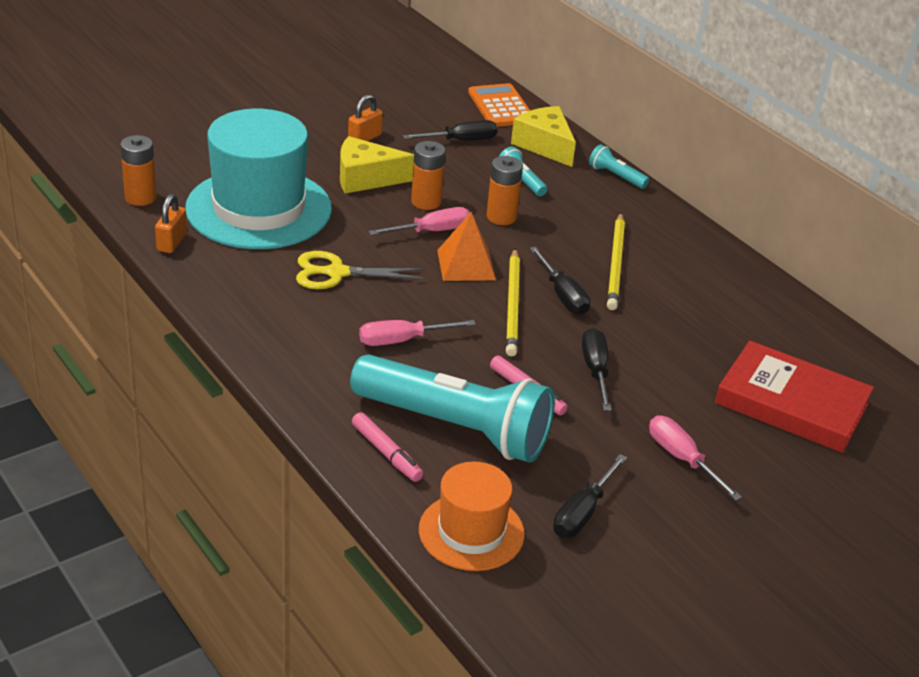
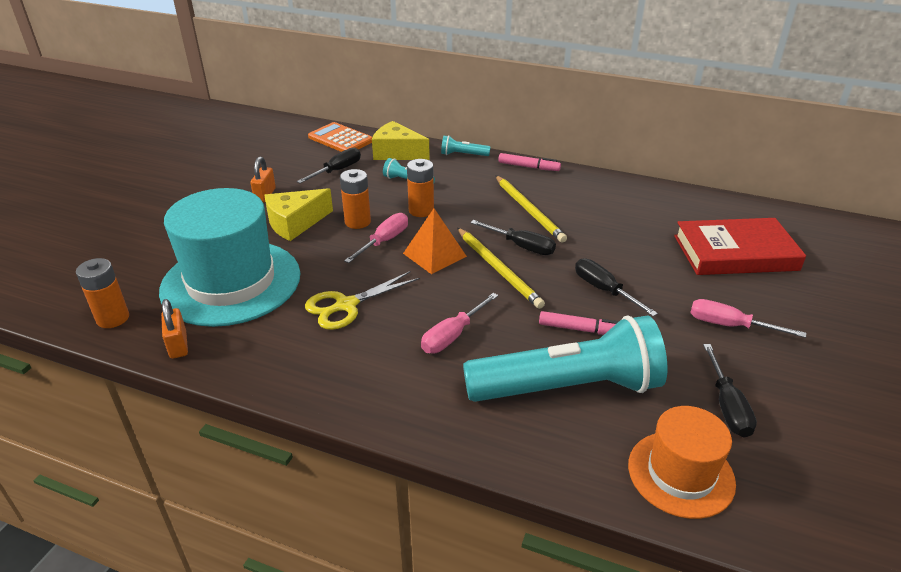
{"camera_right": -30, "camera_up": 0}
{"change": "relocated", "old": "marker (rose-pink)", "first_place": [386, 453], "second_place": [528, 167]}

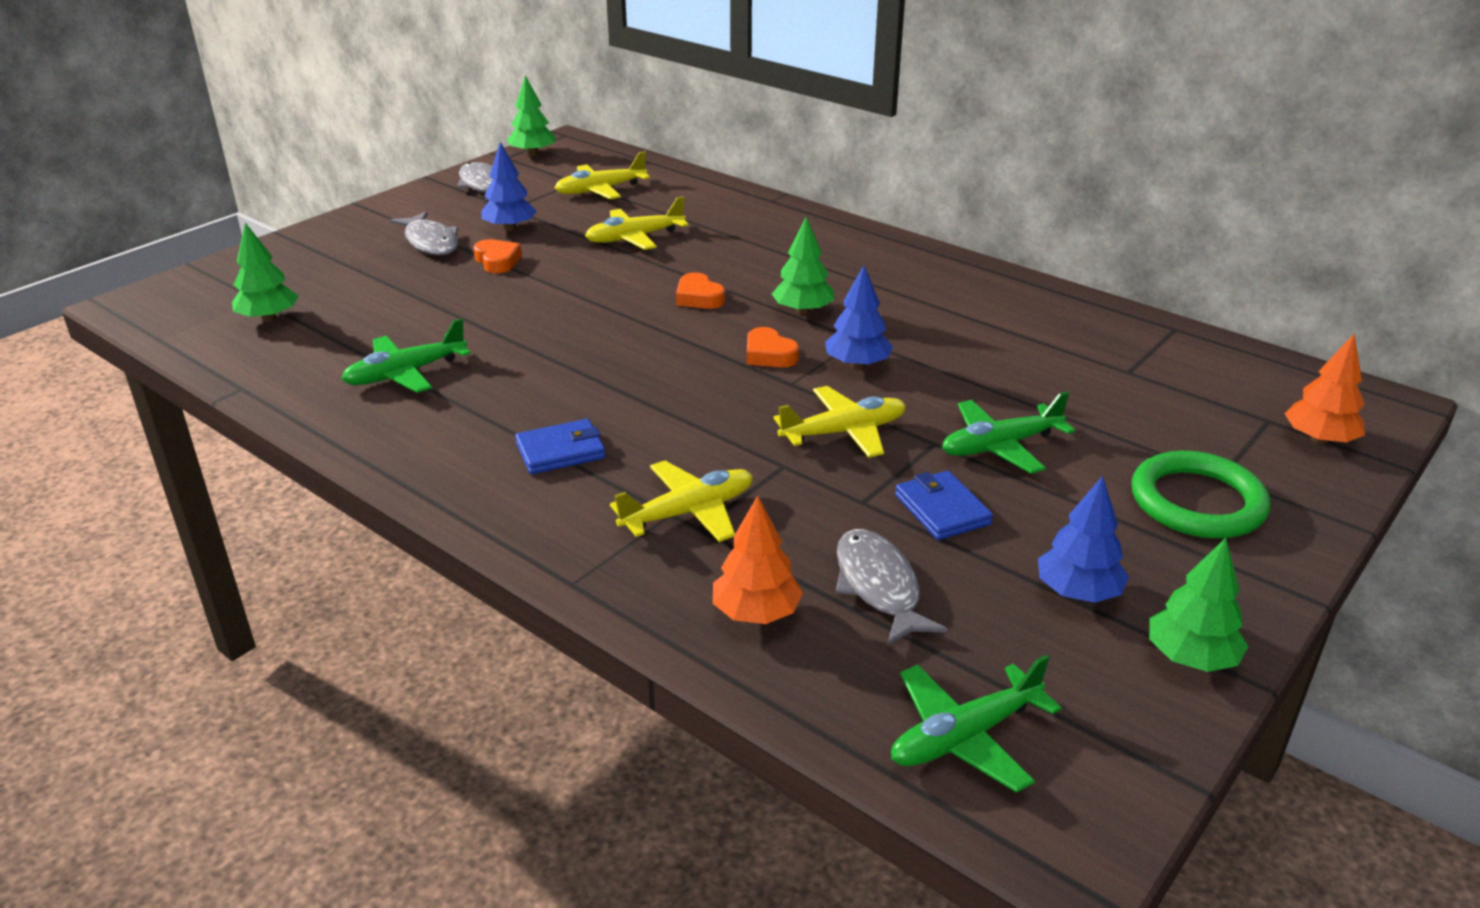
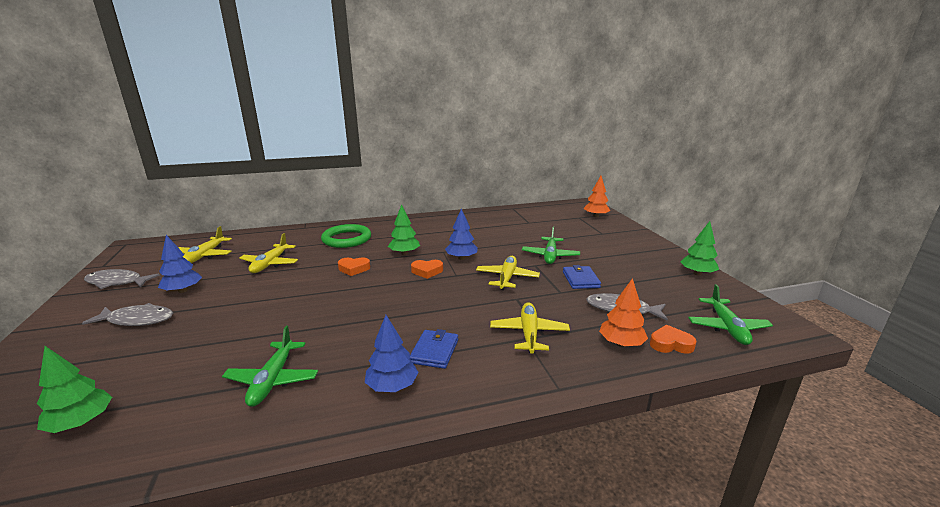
{"camera_right": -55, "camera_up": -10}
{"change": "missing", "old": "tree (green)", "first_place": [533, 154]}
{"change": "relocated", "old": "heart shape (orange-coloured)", "first_place": [497, 261], "second_place": [670, 344]}
{"change": "relocated", "old": "tree (royal blue)", "first_place": [1078, 592], "second_place": [392, 386]}
{"change": "relocated", "old": "ring (green)", "first_place": [1197, 502], "second_place": [346, 239]}
{"change": "spun", "old": "wallet (royal blue)", "first_place": [942, 510], "second_place": [580, 280], "degrees": 75}

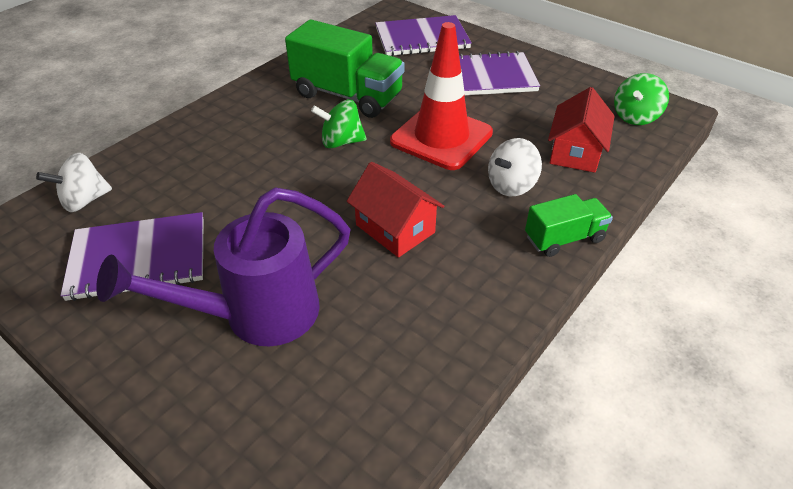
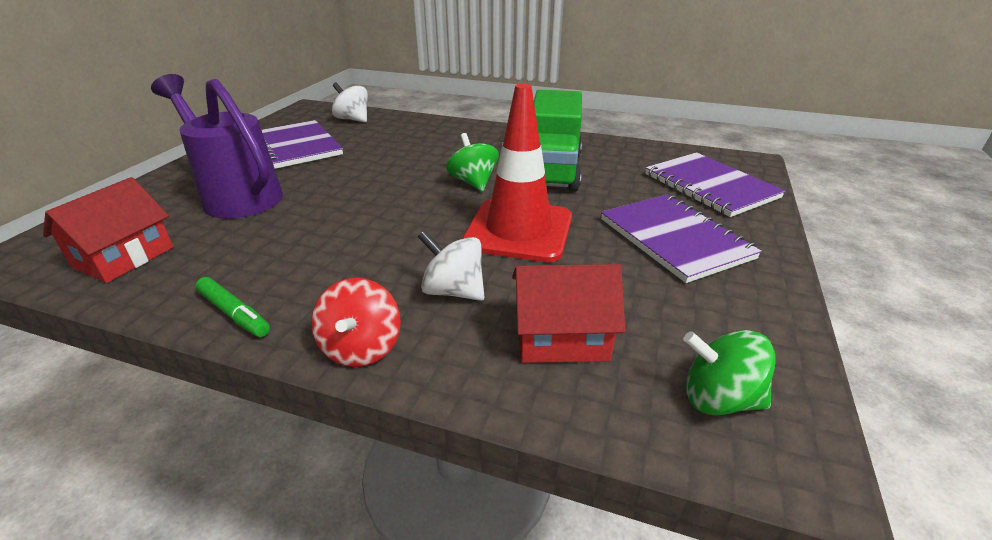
{"camera_right": 70, "camera_up": -10}
{"change": "appeared", "new": "marker (green)", "second_place": [234, 313]}
{"change": "relocated", "old": "toy house (scarlet)", "first_place": [395, 228], "second_place": [124, 257]}
{"change": "exchanged", "old": "lorry (green)", "new": "toy top (scarlet)", "first_place": [564, 238], "second_place": [361, 348]}

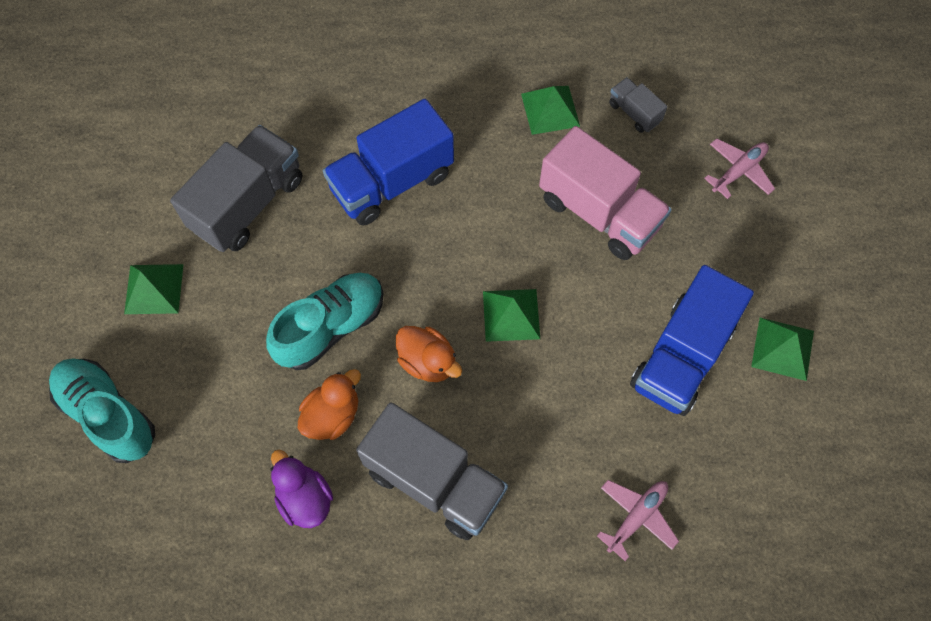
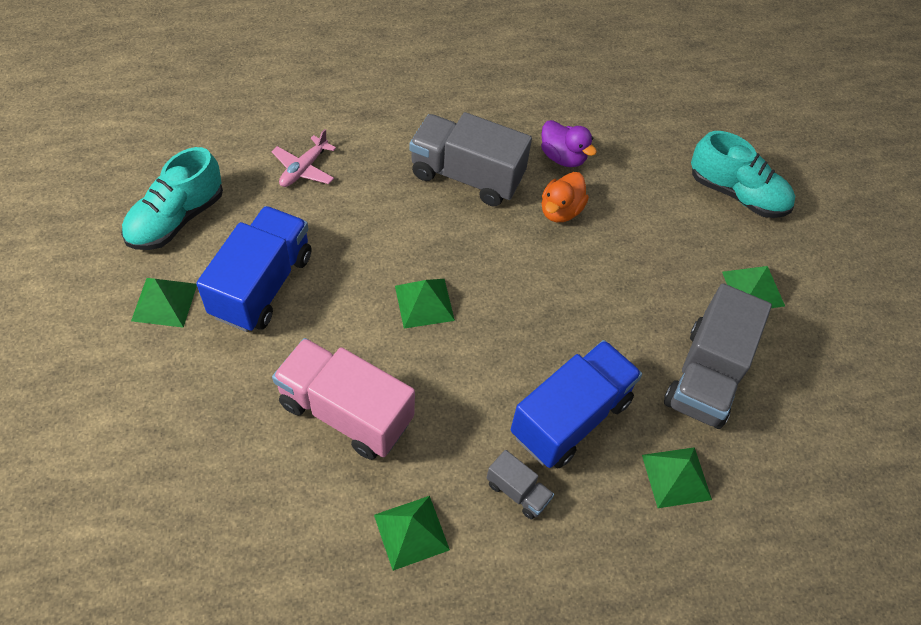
{"camera_right": 165, "camera_up": -10}
{"change": "missing", "old": "duck (orange-coloured)", "first_place": [428, 362]}
{"change": "missing", "old": "plane (rose-pink)", "first_place": [738, 171]}
{"change": "appeared", "new": "solid pyramid (green)", "second_place": [676, 477]}
{"change": "relocated", "old": "sneaker (teal)", "first_place": [331, 327], "second_place": [176, 219]}
{"change": "relocated", "old": "lorry (grey)", "first_place": [634, 113], "second_place": [518, 492]}

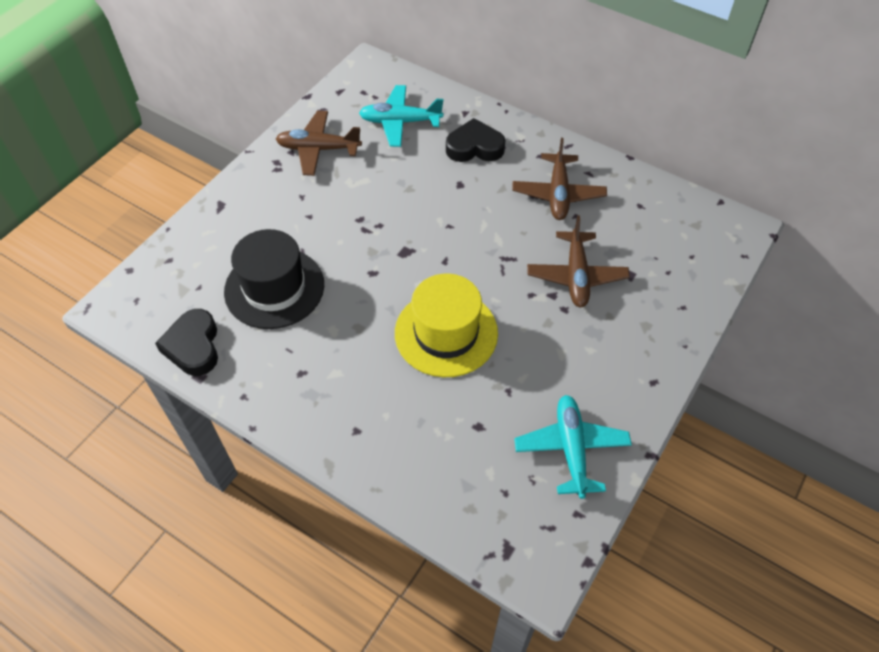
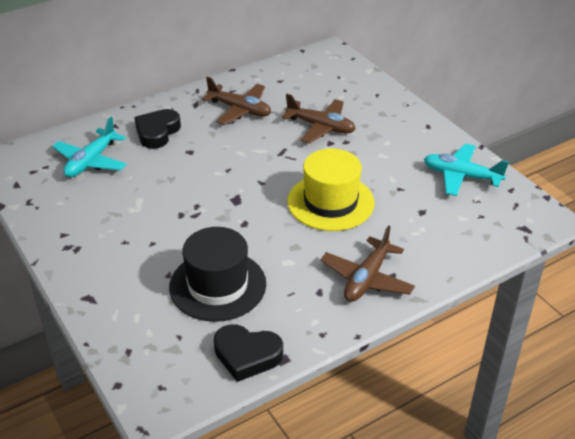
{"camera_right": -65, "camera_up": -15}
{"change": "relocated", "old": "plane (dark brown)", "first_place": [318, 149], "second_place": [367, 279]}

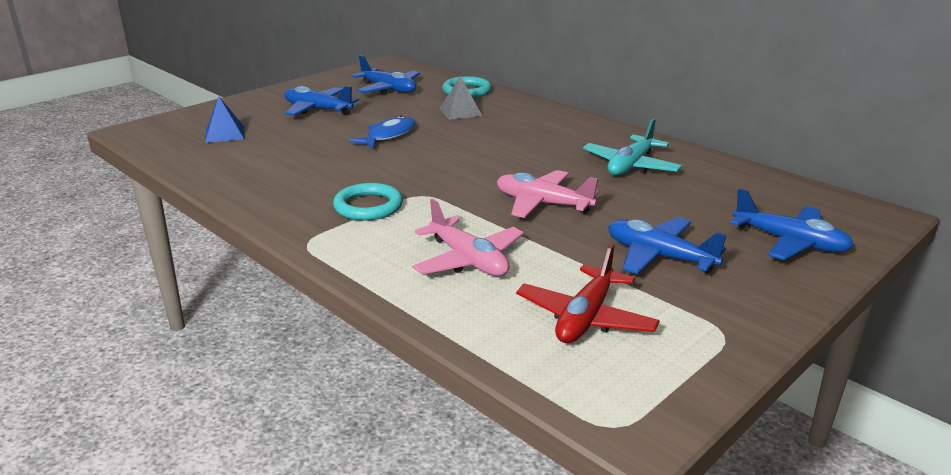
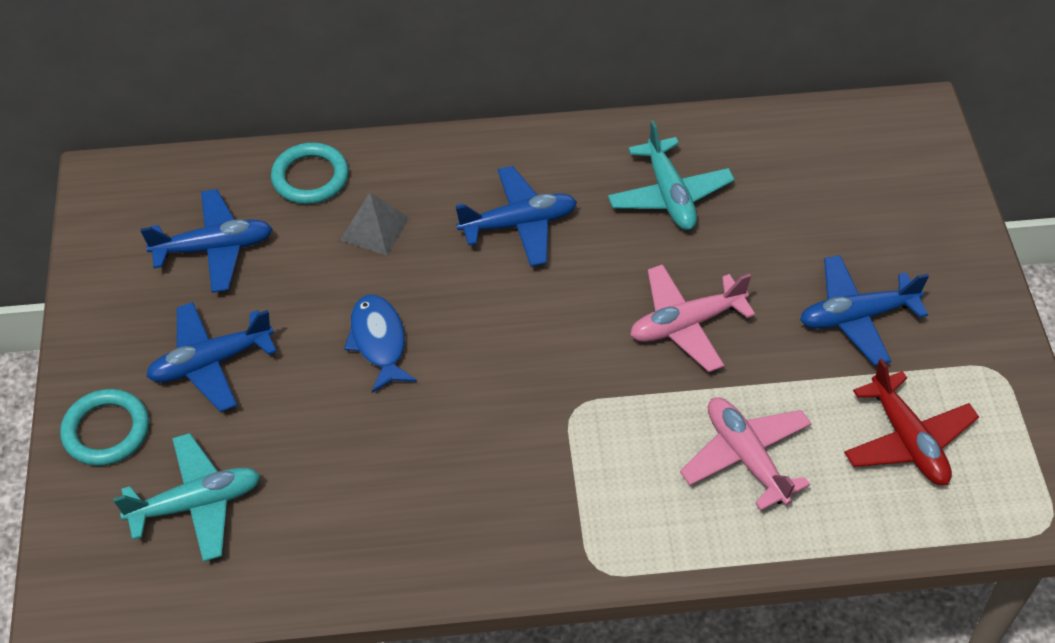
{"camera_right": -50, "camera_up": 25}
{"change": "relocated", "old": "ring (teal)", "first_place": [368, 206], "second_place": [106, 431]}
{"change": "relocated", "old": "plane (royal blue)", "first_place": [790, 242], "second_place": [519, 224]}
{"change": "exchanged", "old": "solid pyramid (royal blue)", "new": "plane (teal)", "first_place": [225, 134], "second_place": [196, 504]}
{"change": "spun", "old": "plane (rose-pink)", "first_place": [468, 260], "second_place": [746, 457], "degrees": -120}

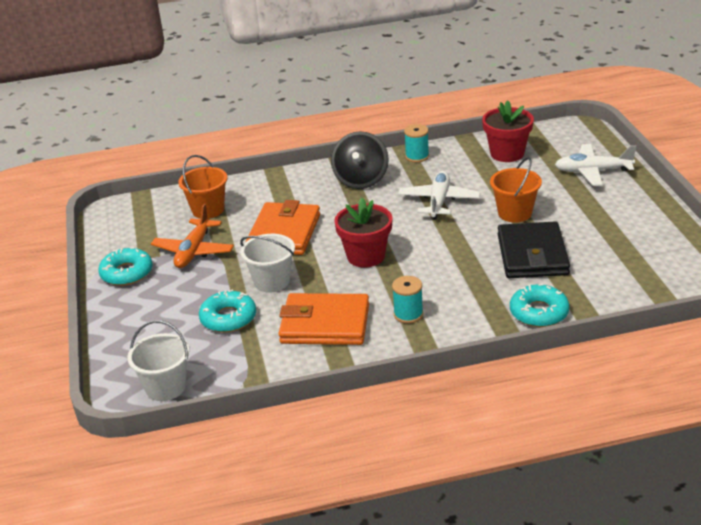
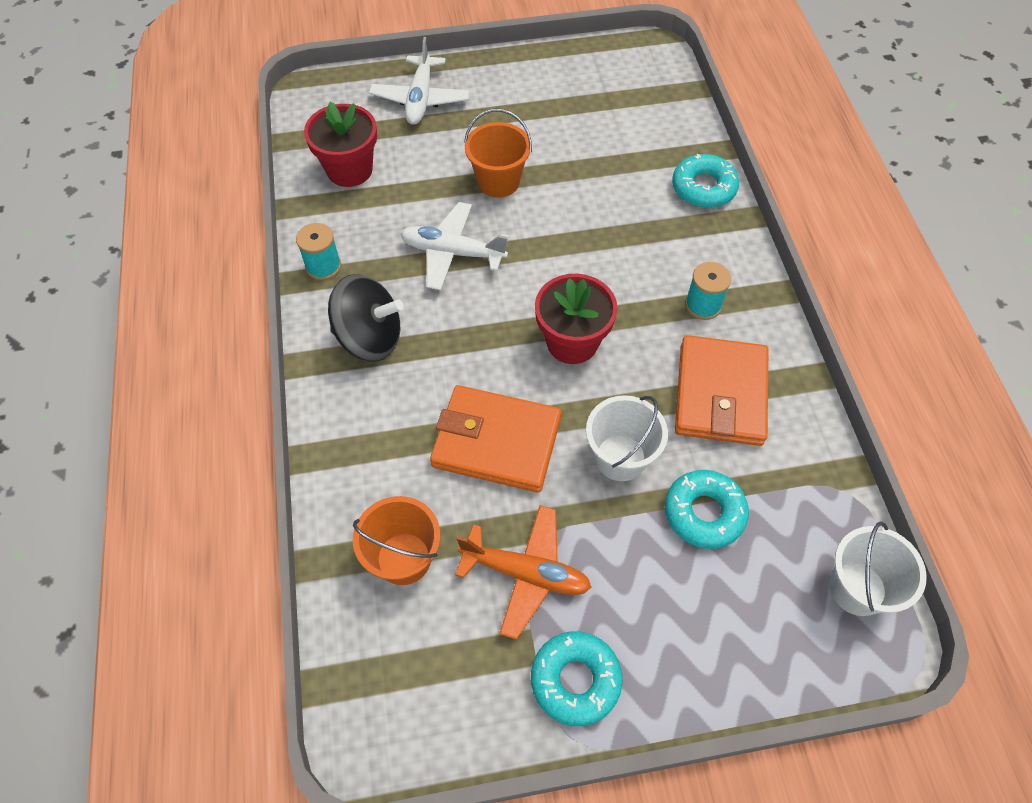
{"camera_right": -90, "camera_up": 25}
{"change": "missing", "old": "wallet (ebony)", "first_place": [532, 255]}

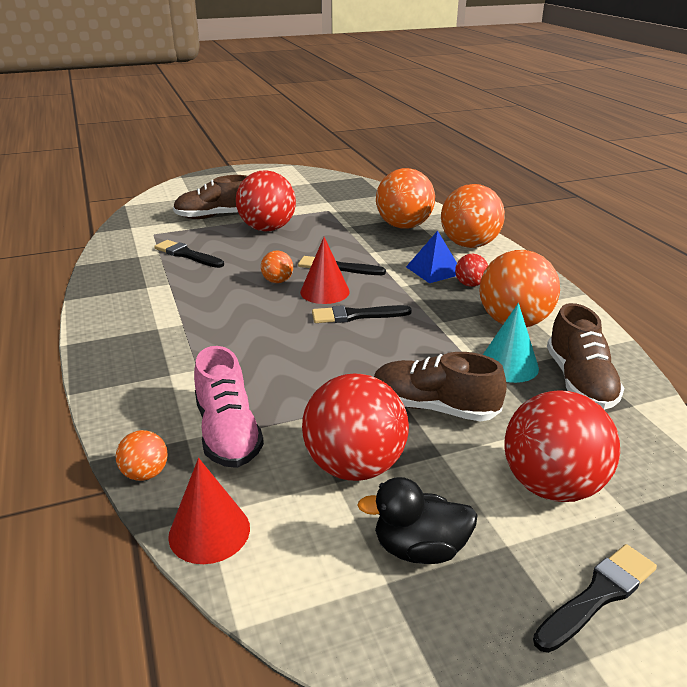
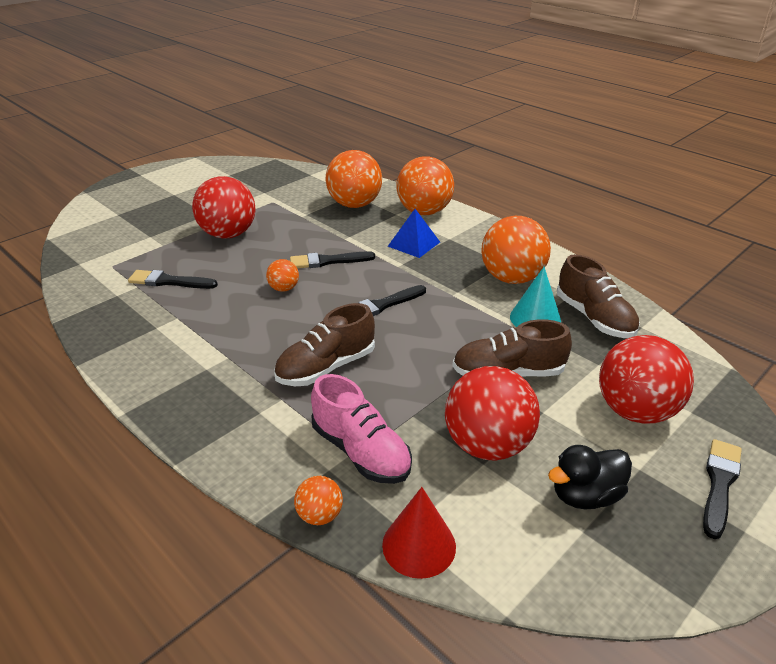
{"camera_right": -25, "camera_up": 5}
{"change": "missing", "old": "cone (scarlet)", "first_place": [324, 292]}
{"change": "missing", "old": "ball (scarlet)", "first_place": [470, 284]}
{"change": "relocated", "old": "sneaker (dark brown)", "first_place": [215, 216], "second_place": [326, 367]}

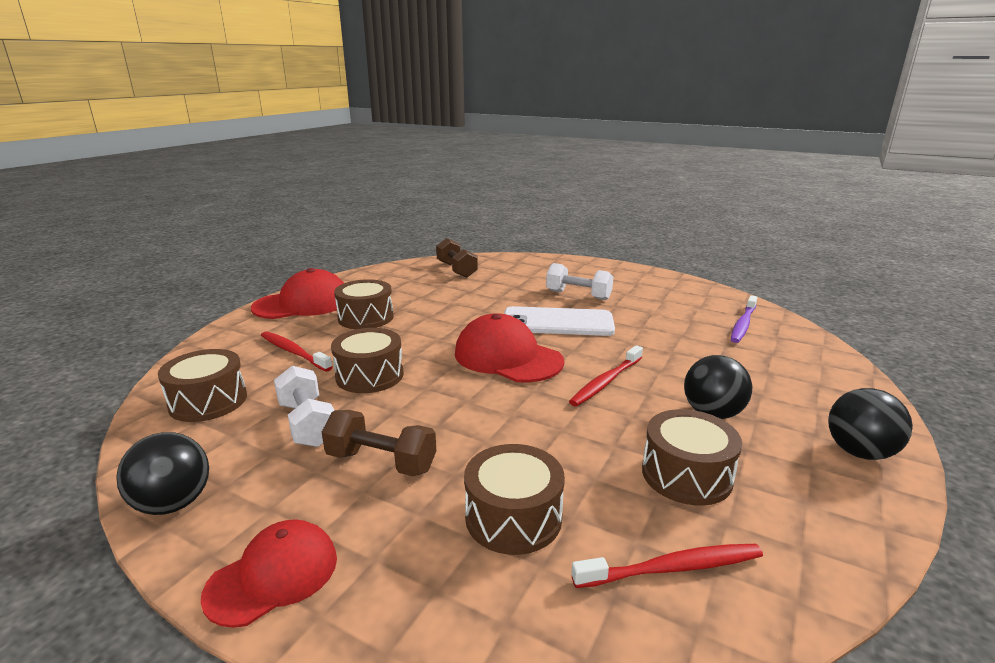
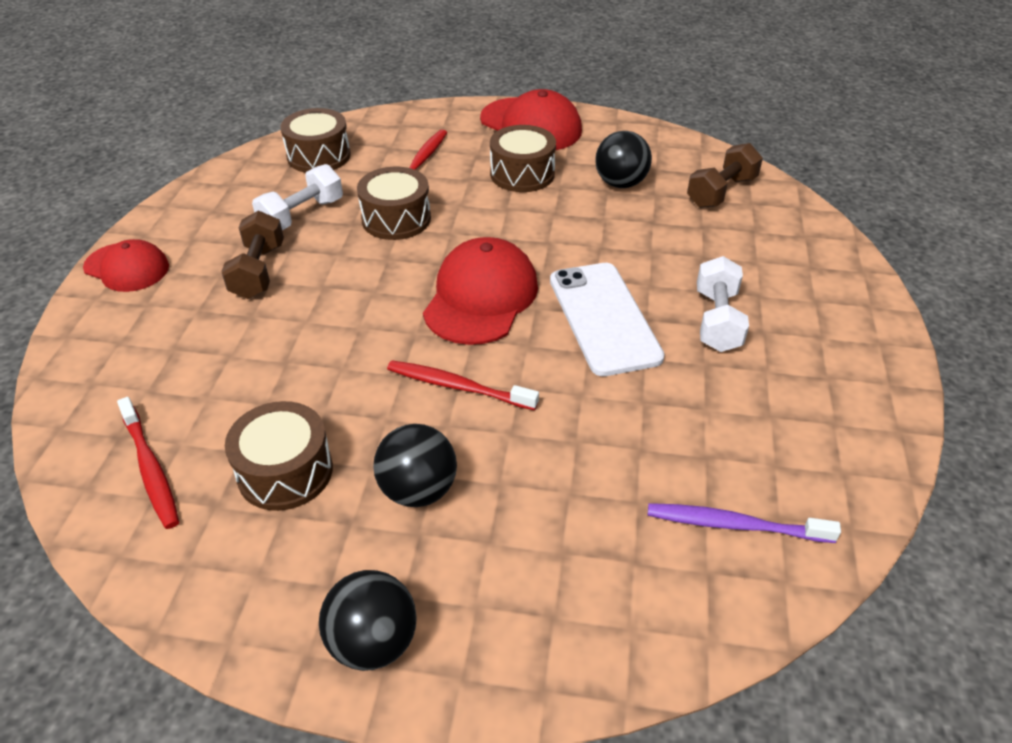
{"camera_right": 70, "camera_up": 20}
{"change": "missing", "old": "drum (dark brown)", "first_place": [513, 517]}
{"change": "relocated", "old": "ball (ebony)", "first_place": [173, 504], "second_place": [620, 183]}

